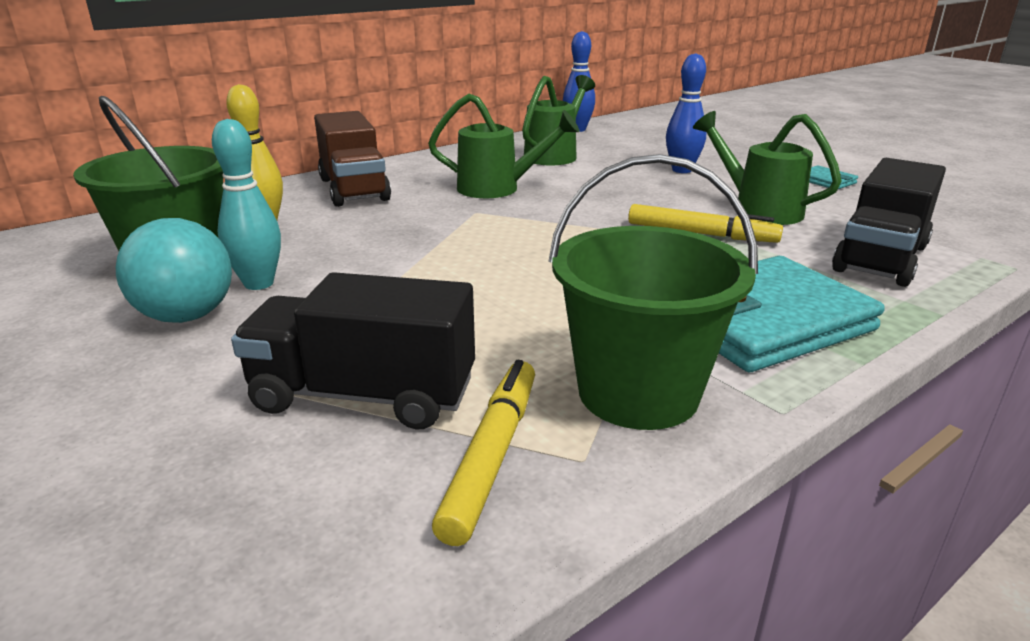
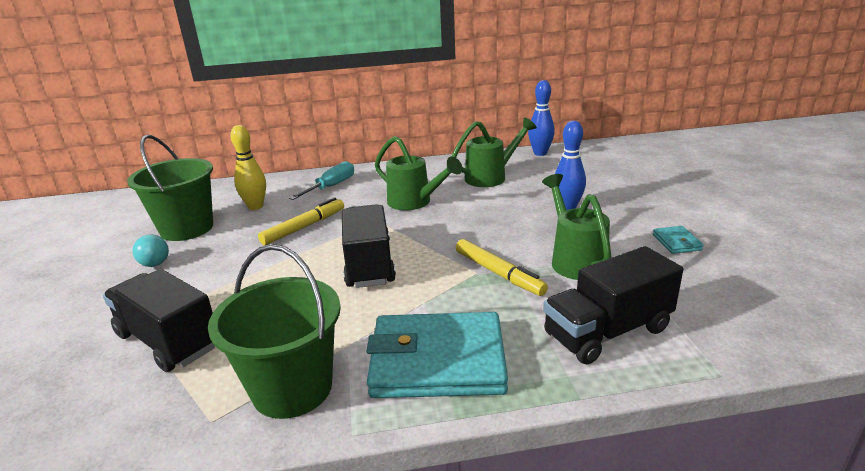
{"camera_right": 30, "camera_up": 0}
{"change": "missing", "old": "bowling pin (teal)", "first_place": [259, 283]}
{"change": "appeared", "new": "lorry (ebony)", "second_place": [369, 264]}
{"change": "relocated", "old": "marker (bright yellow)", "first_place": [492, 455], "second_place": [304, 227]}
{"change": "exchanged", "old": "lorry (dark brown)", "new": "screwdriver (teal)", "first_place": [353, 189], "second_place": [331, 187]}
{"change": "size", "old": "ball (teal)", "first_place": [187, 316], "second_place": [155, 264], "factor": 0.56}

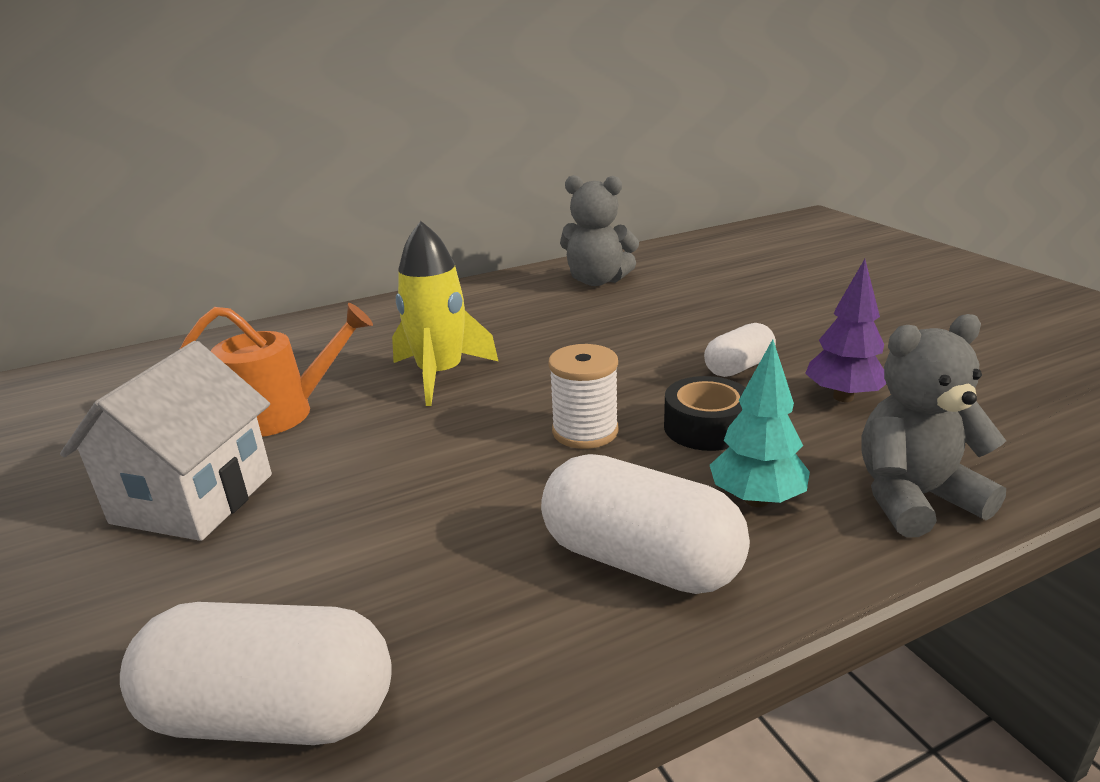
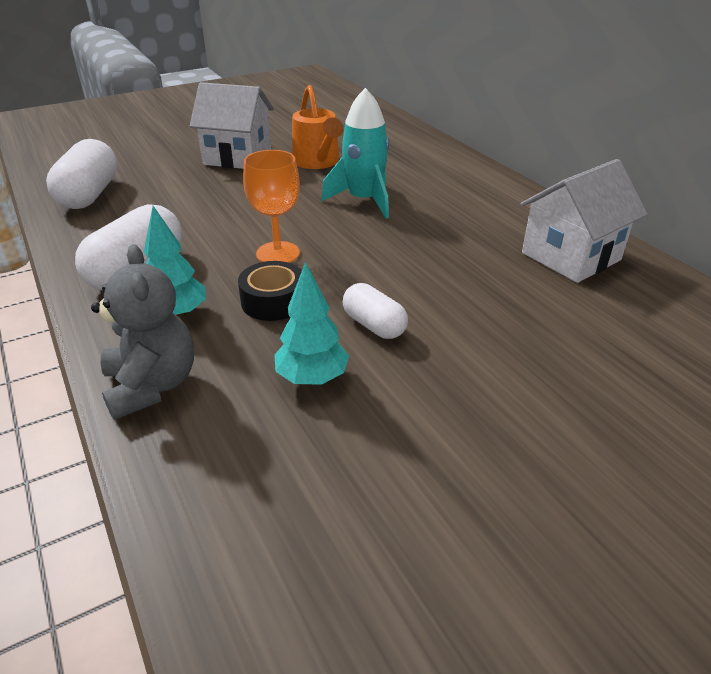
{"camera_right": 85, "camera_up": 10}
{"change": "exchanged", "old": "reel of thread (pure white)", "new": "goblet (orange-coloured)", "first_place": [585, 431], "second_place": [278, 253]}
{"change": "exchanged", "old": "teddy (grey)", "new": "toy house (pure white)", "first_place": [597, 281], "second_place": [570, 256]}
{"change": "colour", "old": "spaceship (bright yellow)", "new": "spaceship (teal)", "first_place": [440, 375], "second_place": [364, 200]}
{"change": "colour", "old": "tree (purple)", "new": "tree (teal)", "first_place": [843, 397], "second_place": [312, 378]}

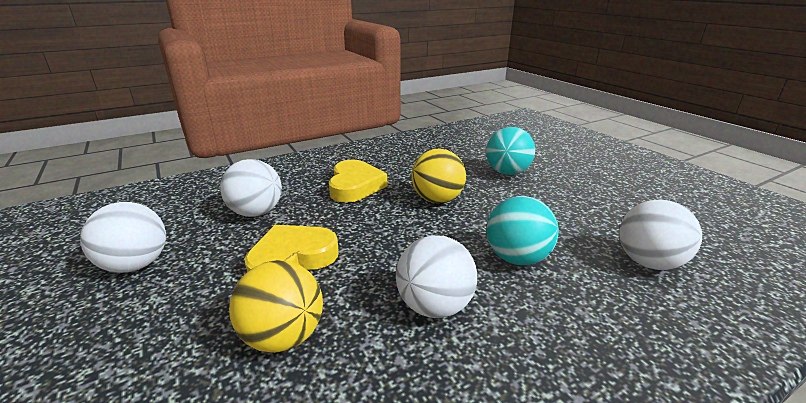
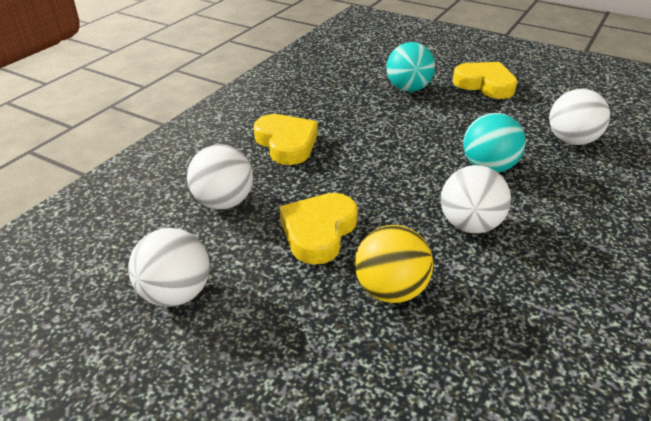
{"camera_right": -30, "camera_up": 10}
{"change": "missing", "old": "ball (bright yellow)", "first_place": [437, 199]}
{"change": "appeared", "new": "heart shape (bright yellow)", "second_place": [485, 84]}

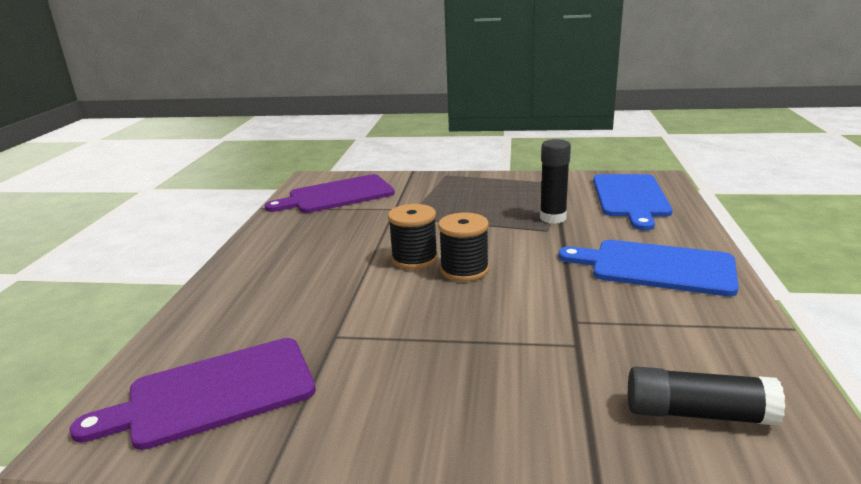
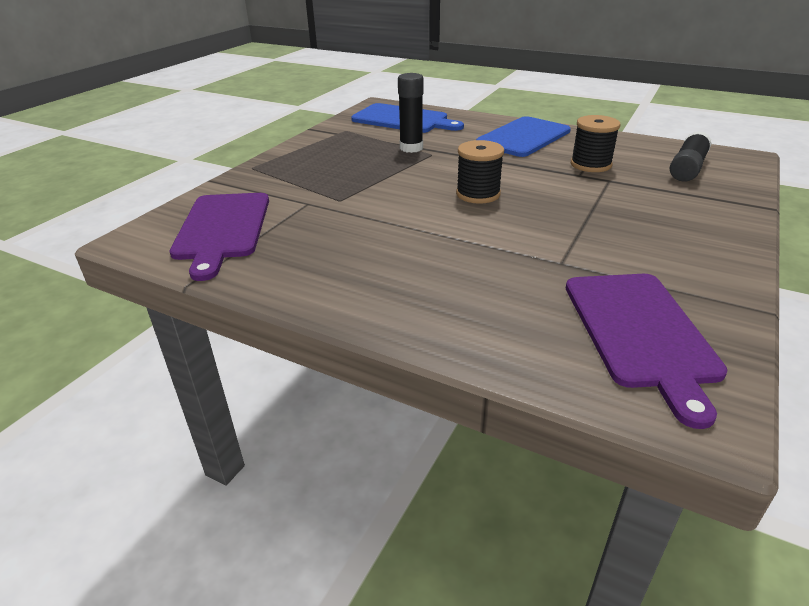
{"camera_right": -70, "camera_up": 10}
{"change": "relocated", "old": "reel of thread (ebony)", "first_place": [414, 259], "second_place": [590, 165]}

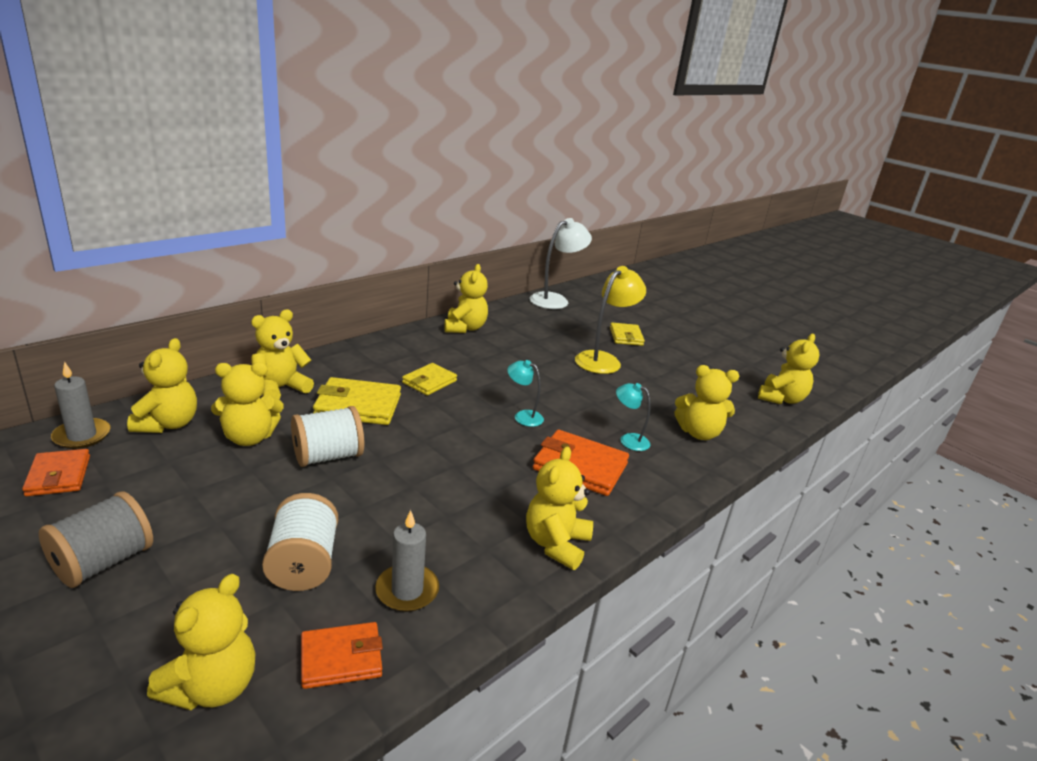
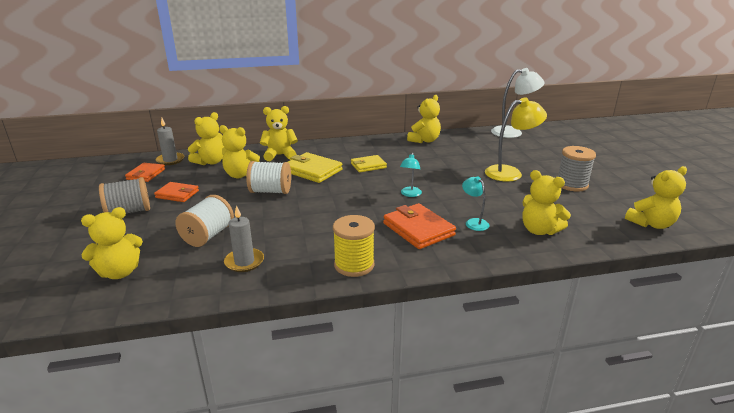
{"camera_right": 35, "camera_up": 0}
{"change": "missing", "old": "wallet (bright yellow)", "first_place": [626, 337]}
{"change": "appeared", "new": "reel of thread (grey)", "second_place": [571, 184]}
{"change": "relocated", "old": "wallet (orange-coloured)", "first_place": [341, 658], "second_place": [177, 194]}
{"change": "exchanged", "old": "teddy (bright yellow)", "new": "reel of thread (bright yellow)", "first_place": [556, 544], "second_place": [354, 265]}
{"change": "spun", "old": "lamp (teal)", "first_place": [523, 416], "second_place": [410, 194], "degrees": -135}

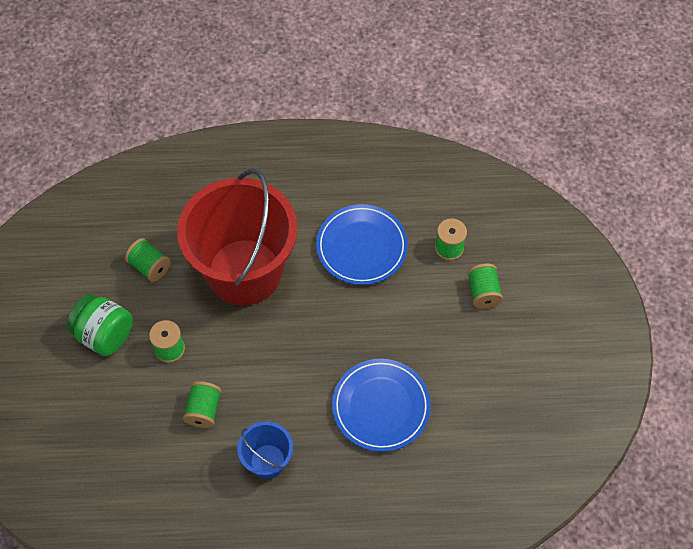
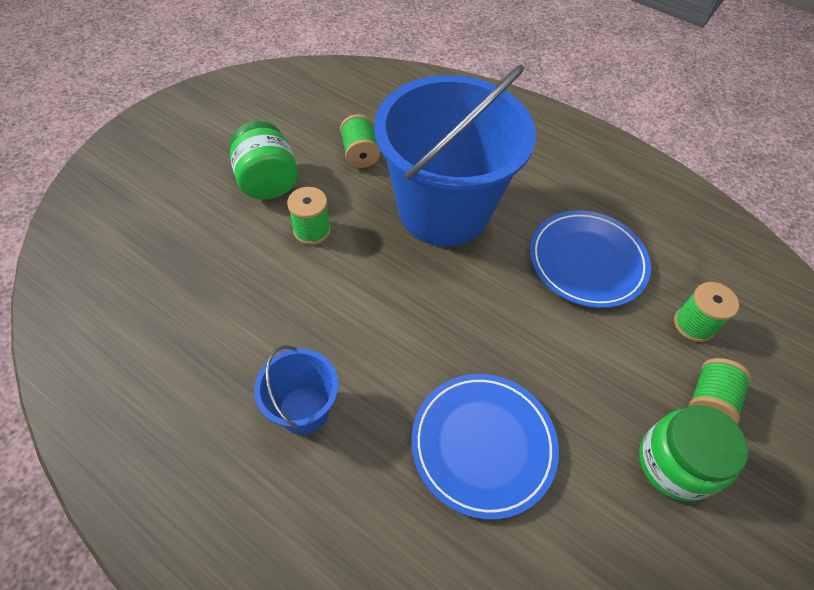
{"camera_right": 35, "camera_up": -5}
{"change": "missing", "old": "reel of thread (green)", "first_place": [204, 410]}
{"change": "appeared", "new": "preserve jar (green)", "second_place": [675, 463]}
{"change": "colour", "old": "sand bucket (scarlet)", "new": "sand bucket (royal blue)", "first_place": [244, 272], "second_place": [444, 210]}

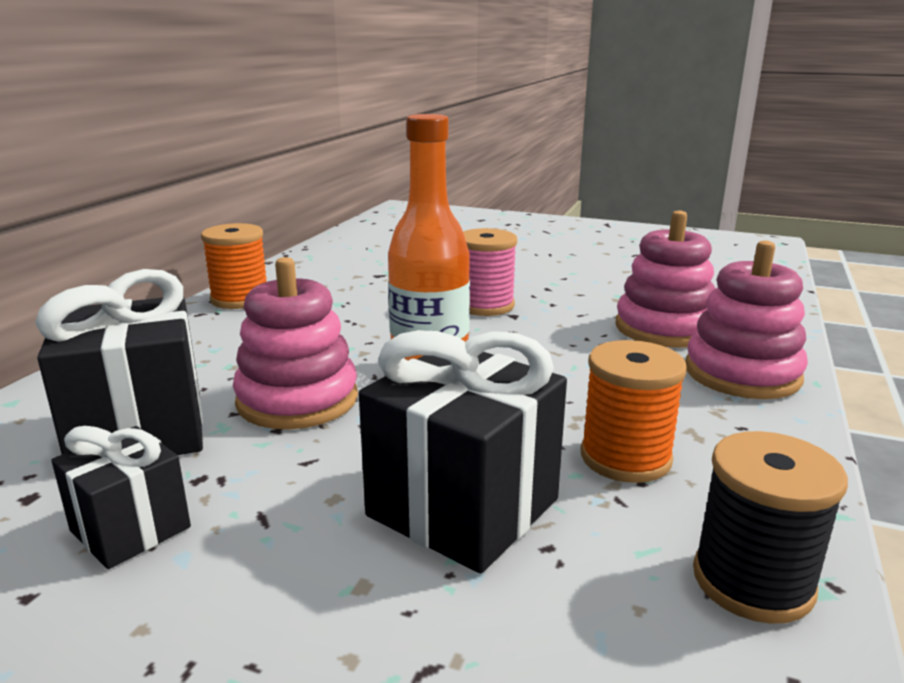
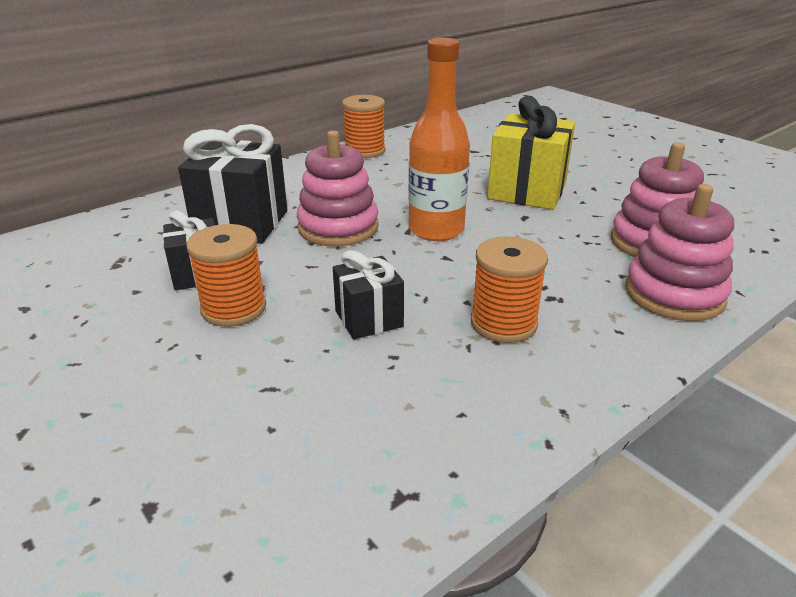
{"camera_right": 30, "camera_up": 10}
{"change": "missing", "old": "reel of thread (ebony)", "first_place": [752, 581]}
{"change": "appeared", "new": "reel of thread (orange-coloured)", "second_place": [233, 308]}
{"change": "exchanged", "old": "reel of thread (rose-pink)", "new": "present (bright yellow)", "first_place": [485, 305], "second_place": [527, 191]}
{"change": "size", "old": "present (ebony)", "first_place": [463, 507], "second_place": [369, 318], "factor": 0.58}

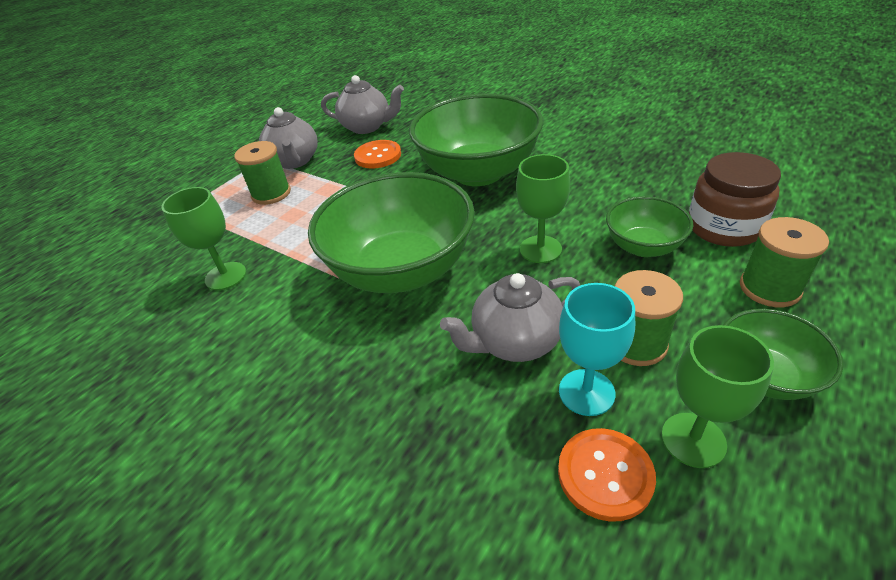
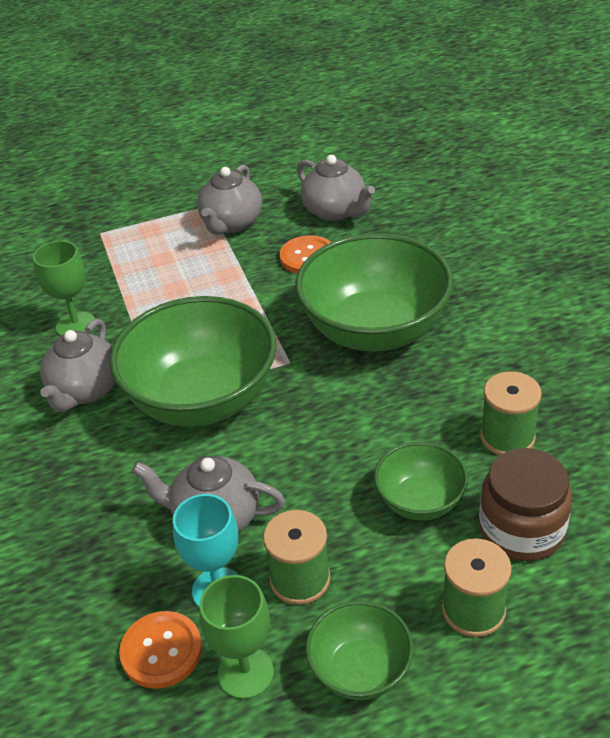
{"camera_right": 35, "camera_up": 0}
{"change": "missing", "old": "goblet (green)", "first_place": [540, 249]}
{"change": "appeared", "new": "tea pot (grey)", "second_place": [85, 390]}
{"change": "relocated", "old": "reel of thread (green)", "first_place": [271, 193], "second_place": [507, 437]}

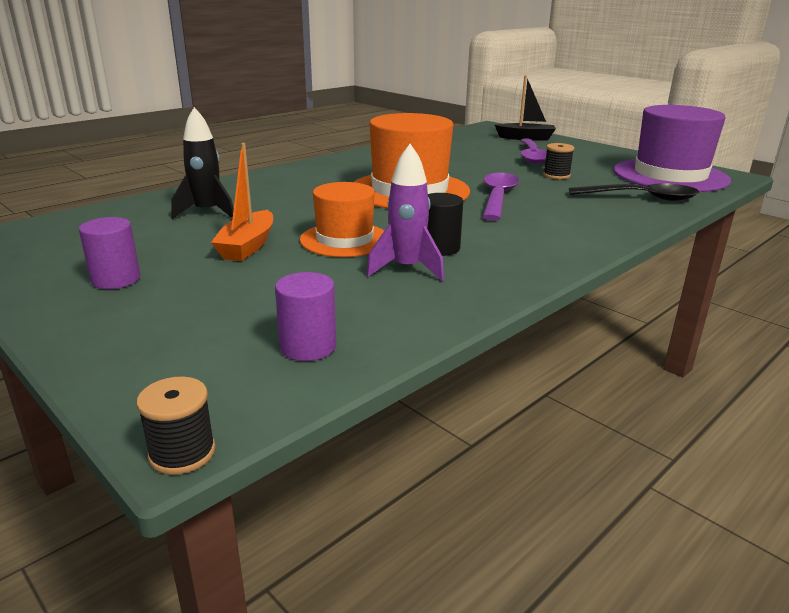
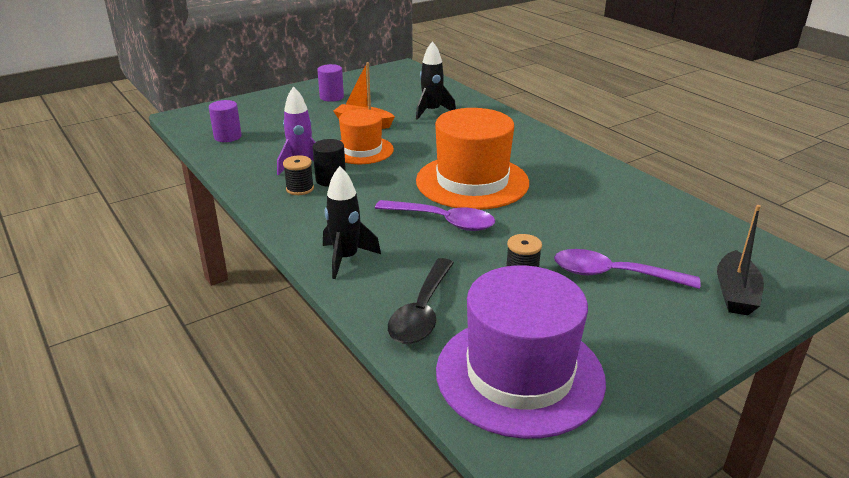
{"camera_right": 100, "camera_up": 5}
{"change": "appeared", "new": "spaceship (ebony)", "second_place": [346, 258]}
{"change": "relocated", "old": "reel of thread (ebony)", "first_place": [182, 453], "second_place": [300, 189]}

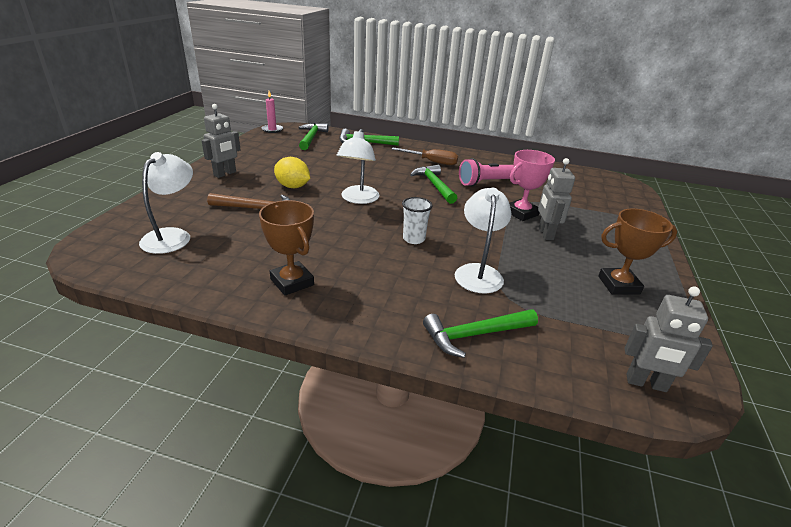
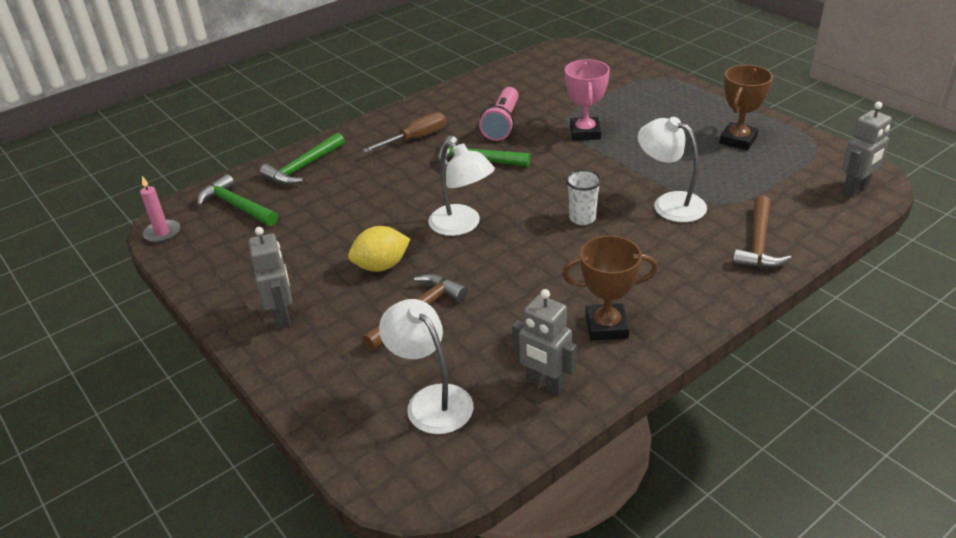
{"camera_right": -50, "camera_up": 5}
{"change": "relocated", "old": "robot figure (grey)", "first_place": [545, 234], "second_place": [545, 384]}
{"change": "colour", "old": "claw hammer (green)", "new": "claw hammer (dark brown)", "first_place": [475, 335], "second_place": [758, 243]}

